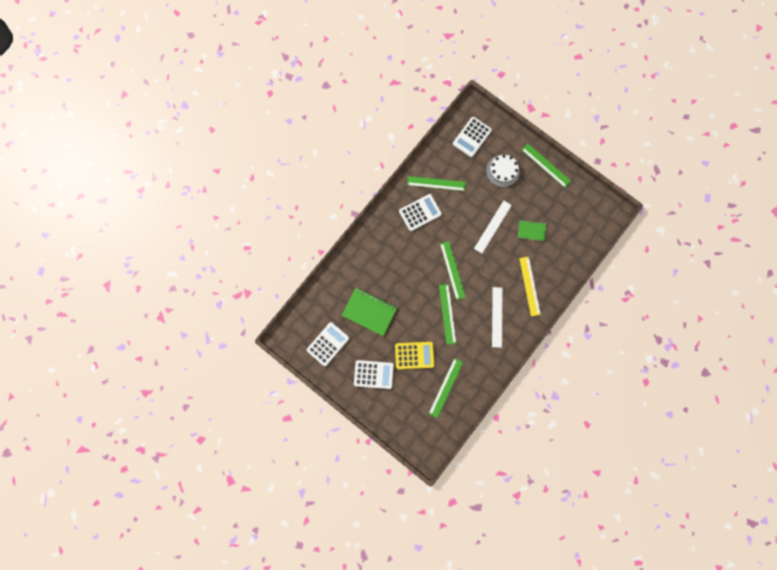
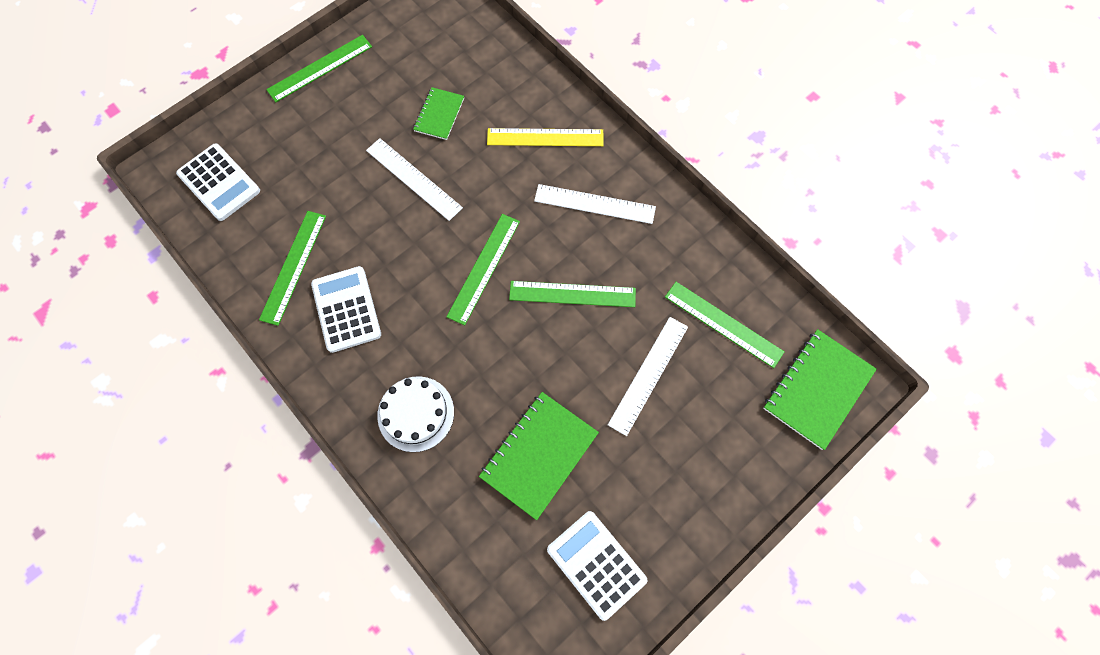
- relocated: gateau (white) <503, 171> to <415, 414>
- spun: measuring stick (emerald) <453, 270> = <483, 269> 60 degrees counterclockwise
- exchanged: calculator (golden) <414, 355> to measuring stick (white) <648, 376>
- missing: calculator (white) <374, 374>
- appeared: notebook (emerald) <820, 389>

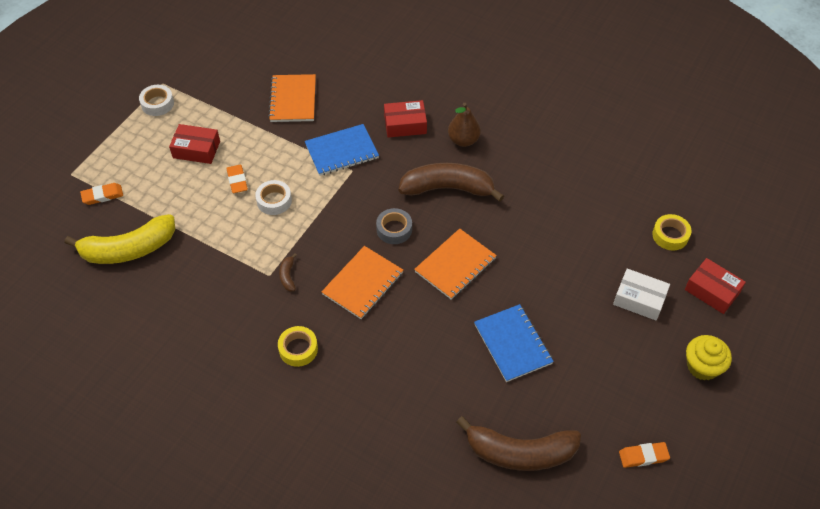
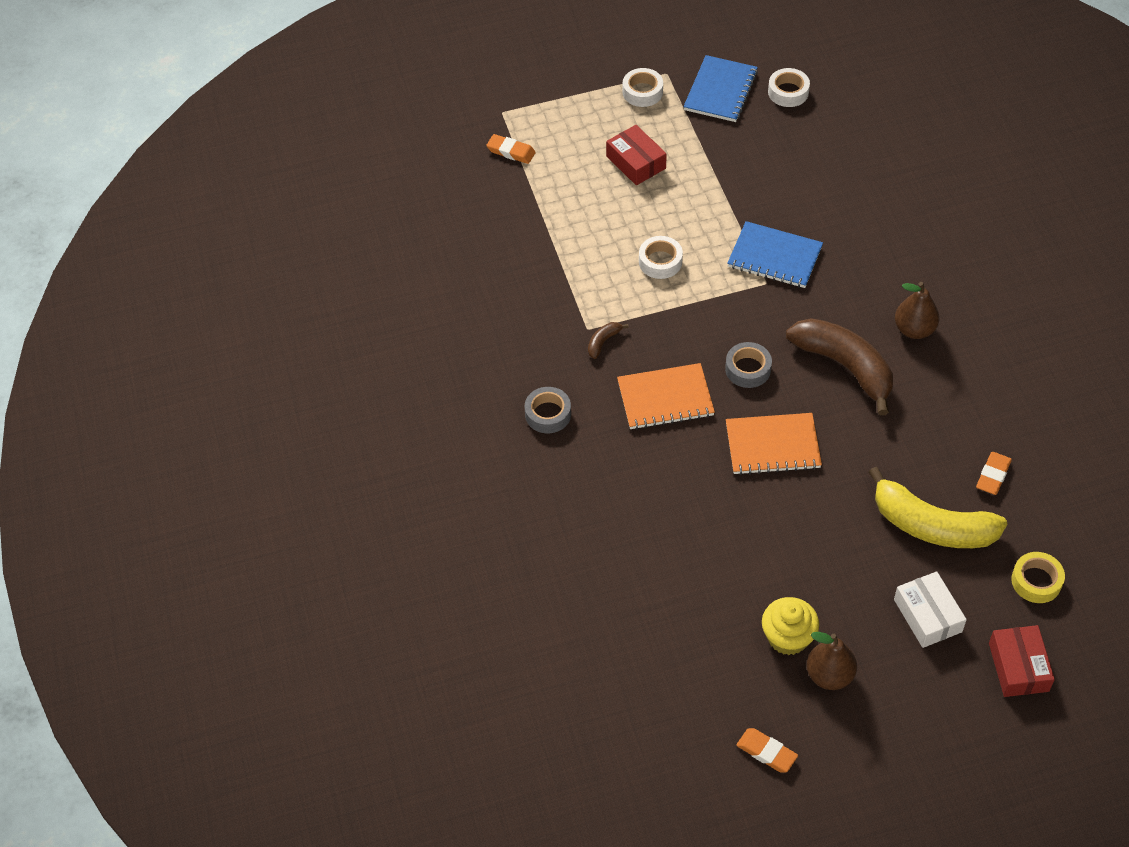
- missing: notebook (orange) <292, 98>
- missing: package (scarlet) <405, 119>
- relocated: gum eraser (orange) <237, 179> to <994, 473>
- relocated: banana fruit (golden) <120, 239> to <938, 507>
- relocated: notebook (blue) <514, 343> to <720, 88>
- colour: tape (golden) <298, 346> to tape (ash-grey) <548, 410>
- relocated: fairy cake (golden) <709, 358> to <790, 626>
- missing: banana fruit (brown) <518, 443>
- appeared: tape (white) <789, 87>
- appeared: pear (brown) <832, 661>

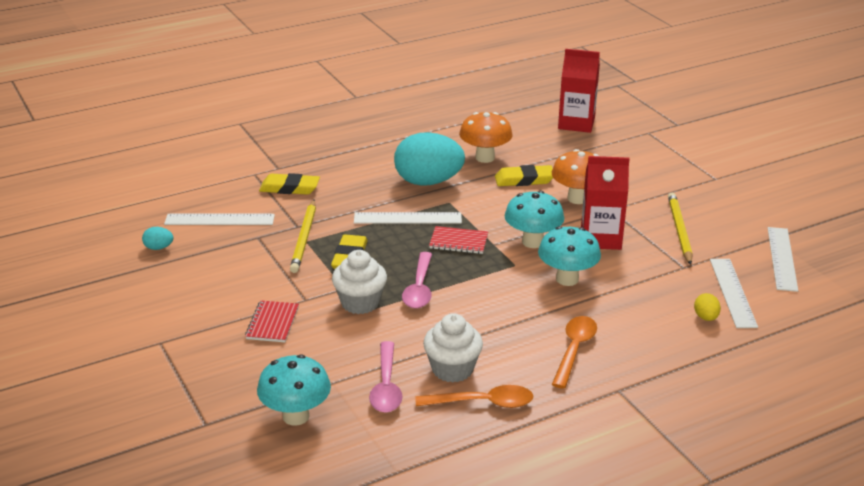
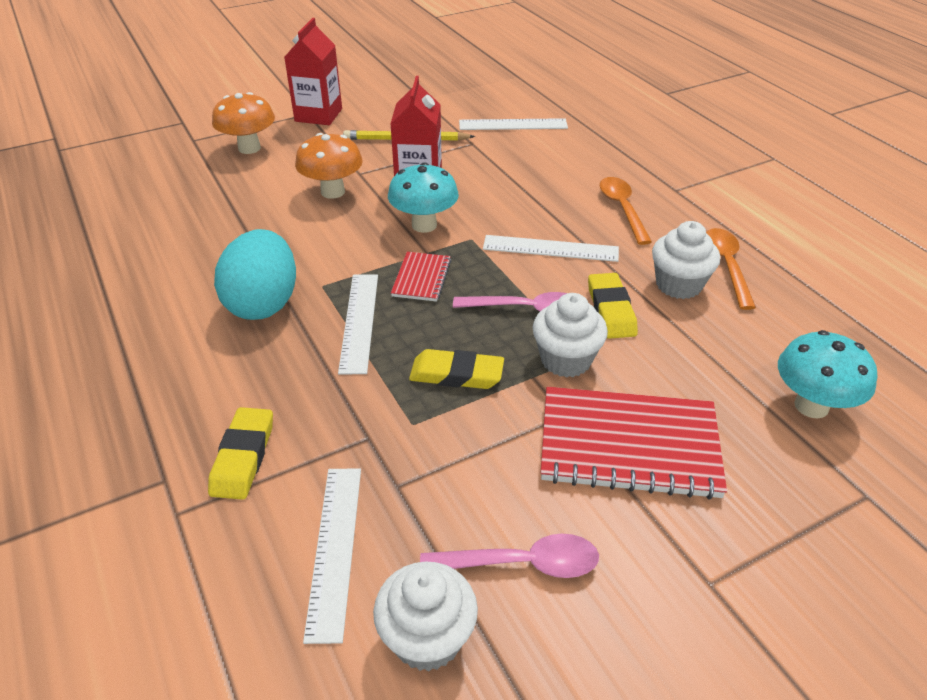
- relocated: milk carton (scarlet) <579, 91> to <313, 71>
- relocated: toadstool (orange) <486, 137> to <243, 123>
- relocated: gum eraser (golden) <524, 175> to <613, 306>
- missing: pencil (golden) <303, 236>
- missing: toadstool (aqua) <569, 256>
- exchanged: egg (aqua) <157, 238> to fairy cake (white) <425, 616>
- relocated: measuring stick (white) <783, 259> to <551, 248>
- missing: egg (golden) <707, 307>
- size: notebook (scarlet) <272, 321> = <634, 443> x2.00
- spun: teaspoon (orange) <574, 352> = <626, 211> 60 degrees clockwise
- relocated: teaspoon (rosy) <385, 377> to <509, 556>

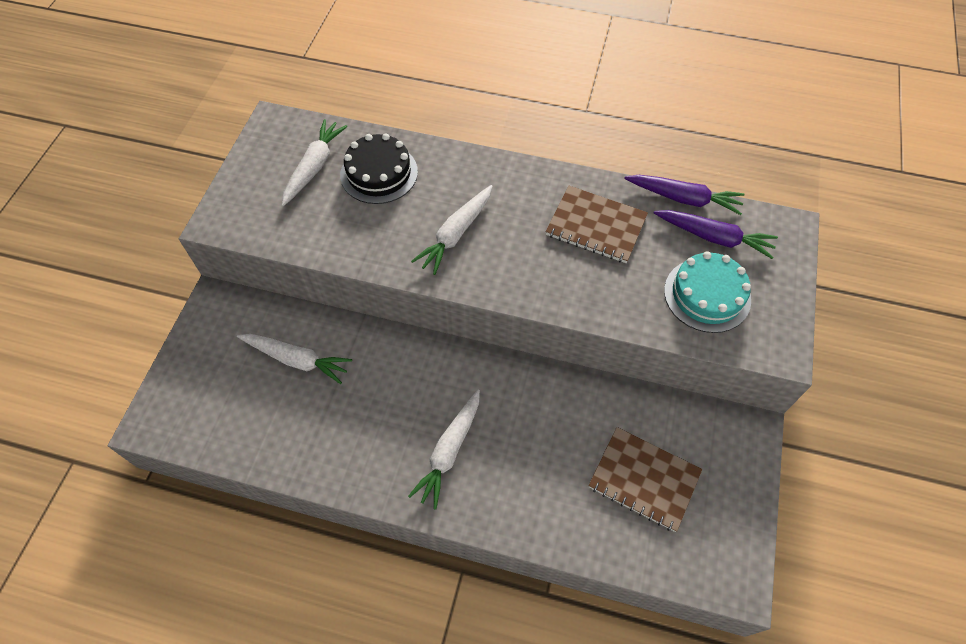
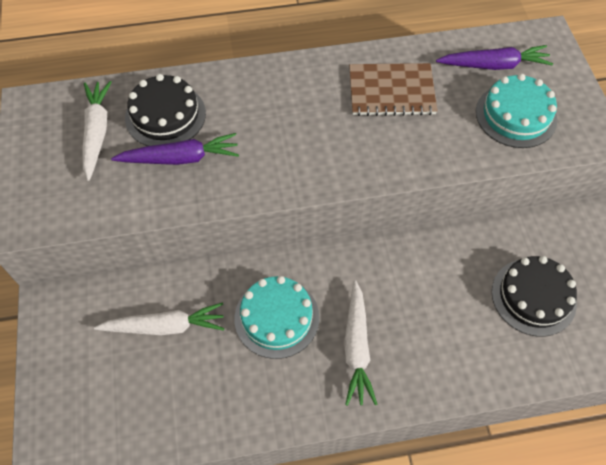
- relocated: root vegetable (violet) <684, 195> to <175, 149>
- missing: root vegetable (white) <452, 230>
- exchanged: notebook (brown) <645, 479> to gateau (black) <534, 296>
- appeared: gateau (aqua) <276, 317>

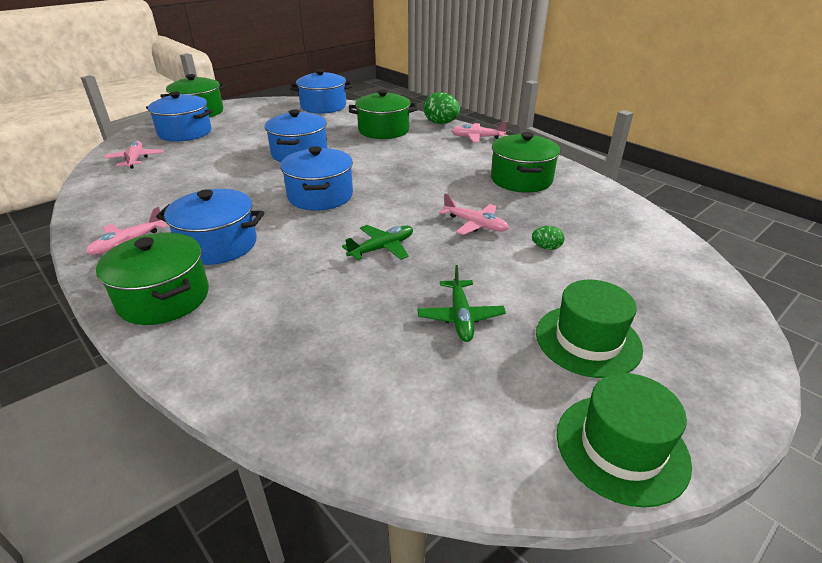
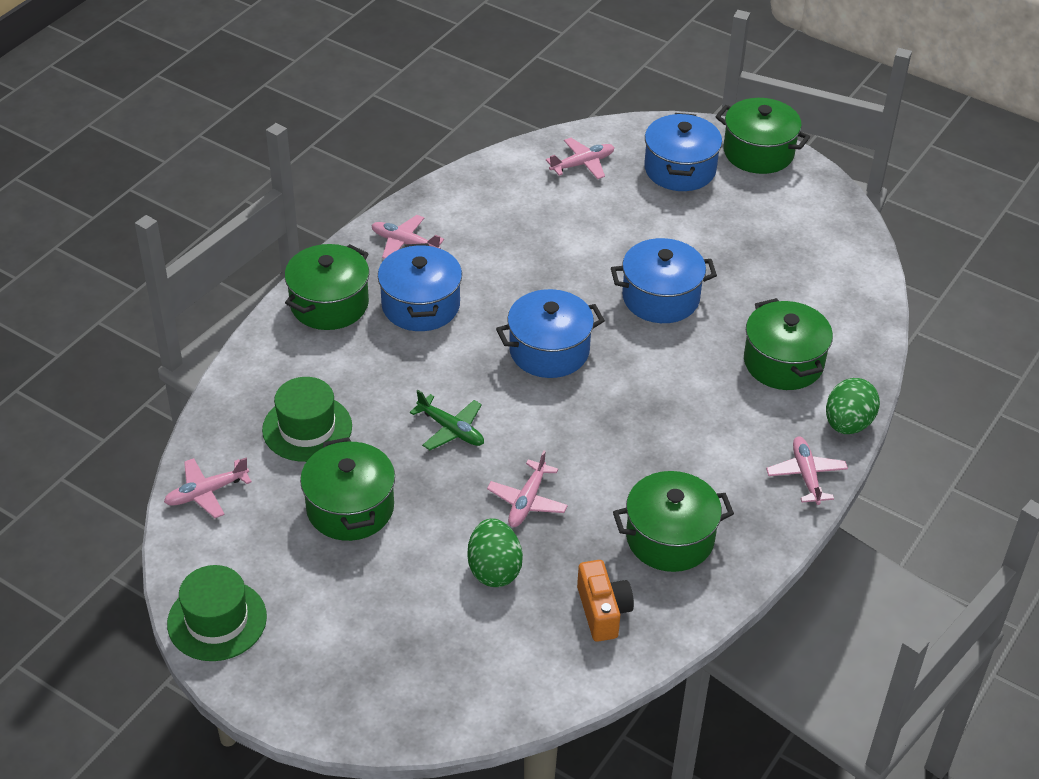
- missing: stockpot (blue) <321, 91>
- size: egg (emerald) <548, 238> = <495, 552> x1.94
- exchanged: plane (emerald) <461, 303> to stockpot (emerald) <347, 489>
- relocated: tall hat (emerald) <589, 329> to <307, 419>
- appeared: plane (rosy) <208, 488>
- appeared: compact camera (orange) <605, 601>

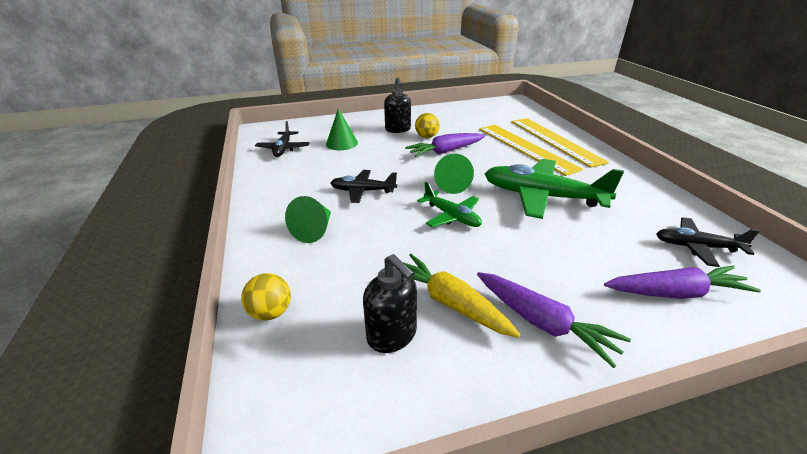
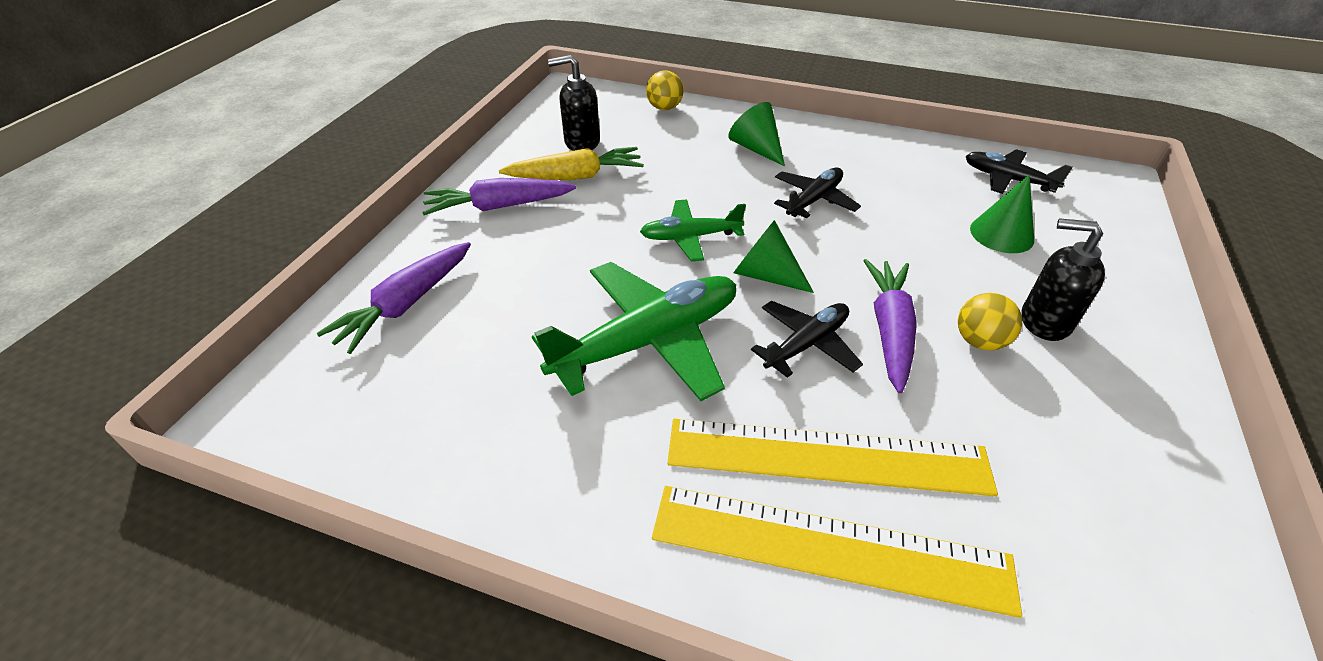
- relocated: plane (black) <708, 242> to <807, 339>

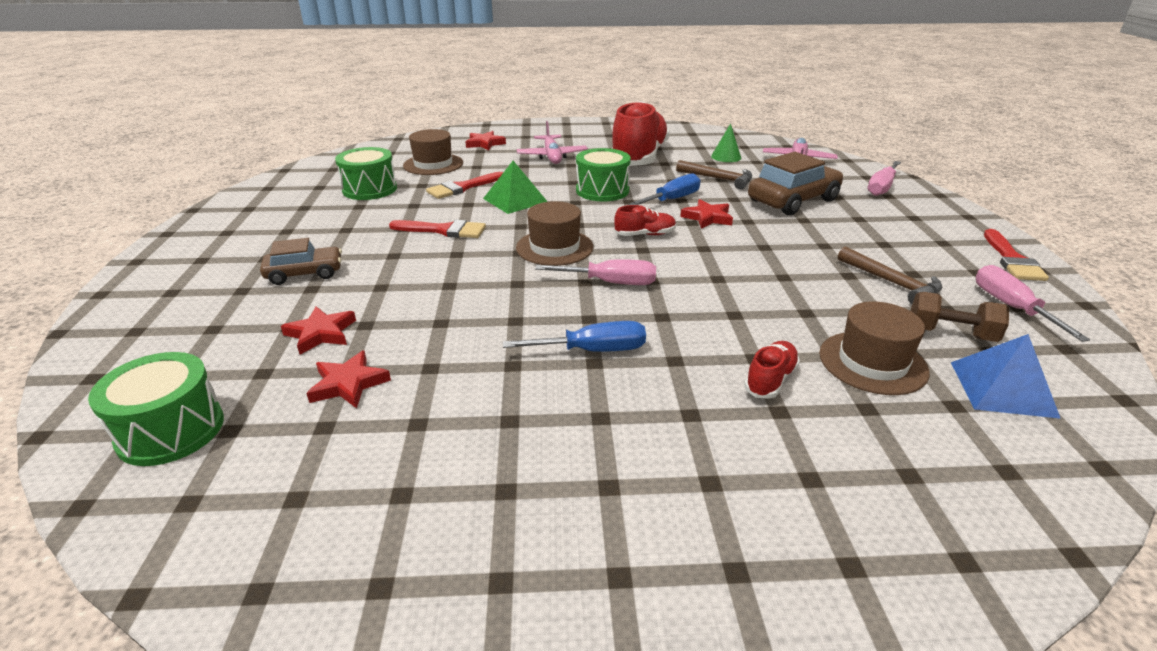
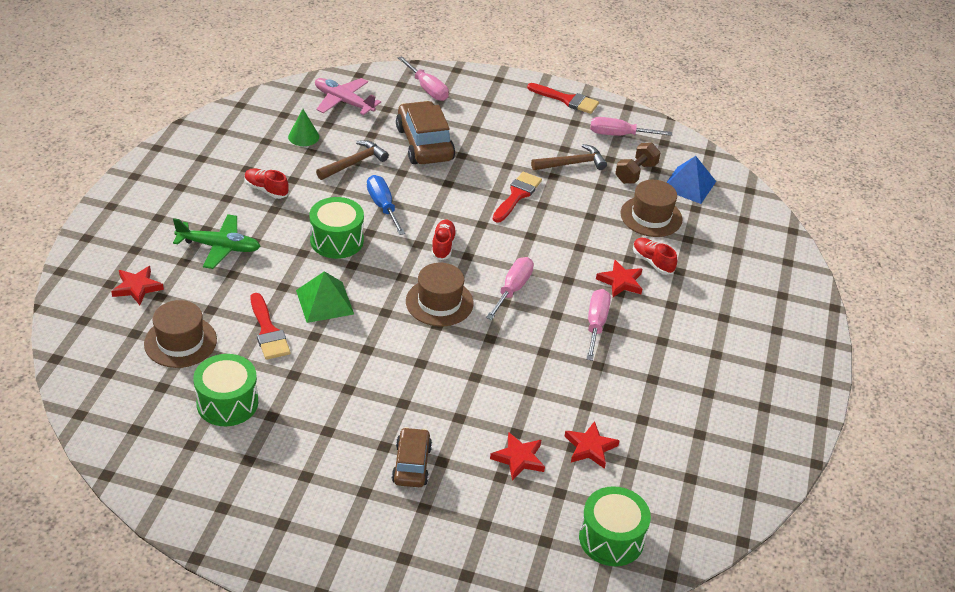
- size: sneaker (scarlet) <641, 133> = <266, 183> x0.42
- colour: plane (rosy) <552, 142> to plane (emerald) <217, 241>
- relocated: five-pointed star (scarlet) <706, 214> to <619, 278>
- relocated: brush (scarlet) <437, 229> to <517, 197>
- colour: screwdriver (blue) <574, 336> to screwdriver (rosy) <598, 325>

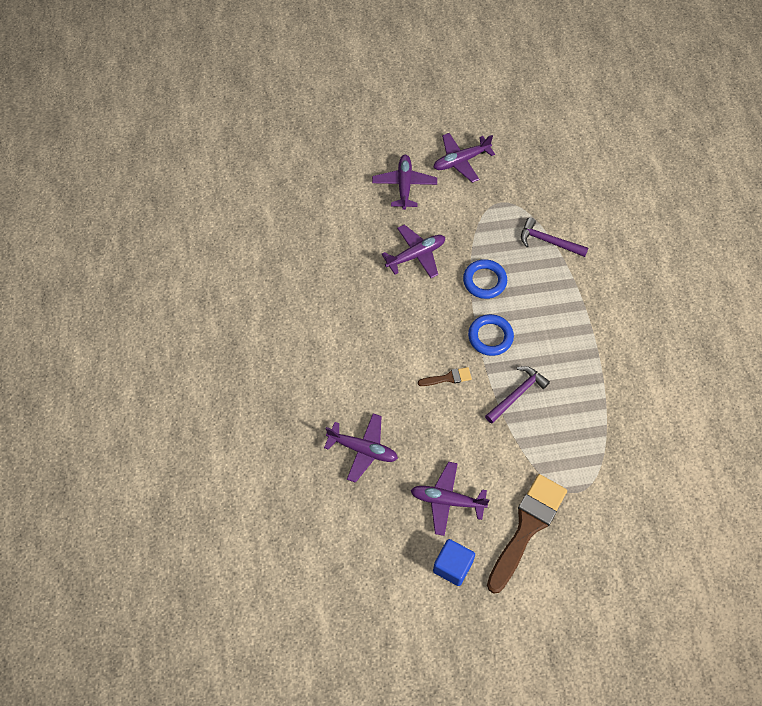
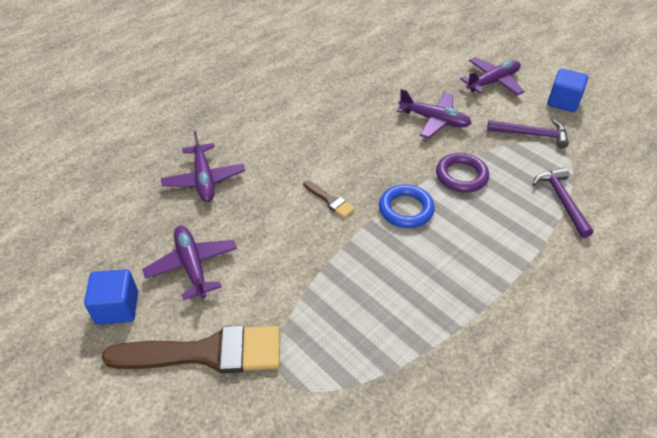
- exchanged: plane (violet) <464, 158> to solid cube (blue) <567, 90>
- colour: hoop (blue) <485, 279> to hoop (violet) <462, 173>
- relocated: carpenter's hammer (violet) <517, 395> to <528, 134>

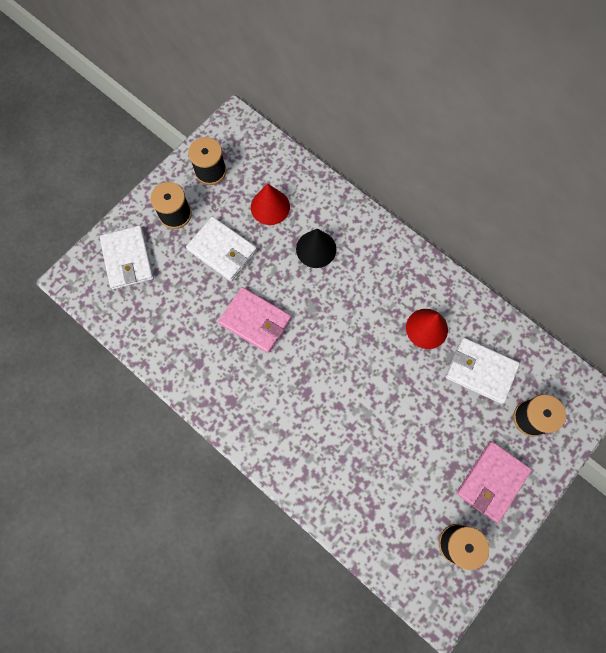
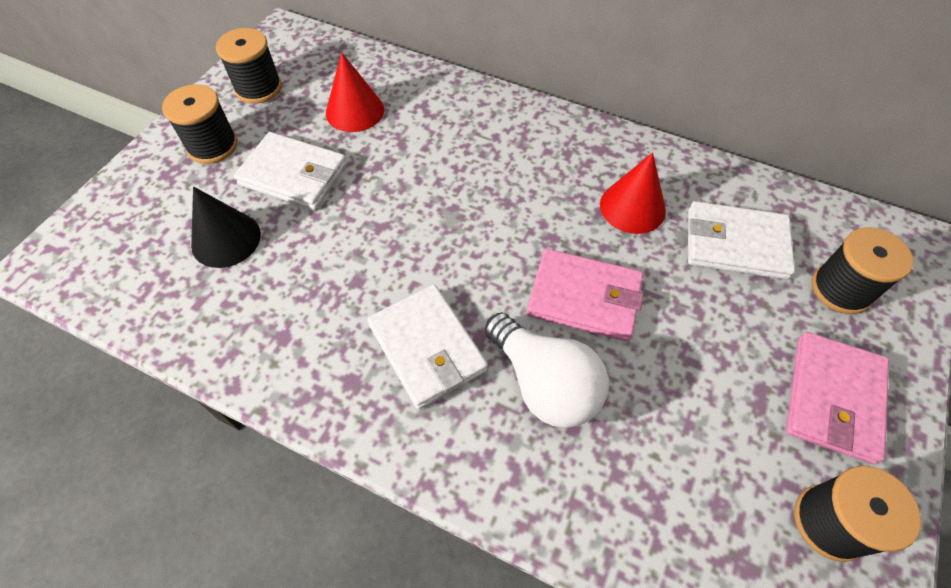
- relocated: card wallet (white) <127, 257> to <427, 347>
- relocated: solid cone (black) <316, 248> to <226, 227>
- relocated: card wallet (rosy) <254, 320> to <585, 295>
- appeared: light bulb (white) <547, 370>

